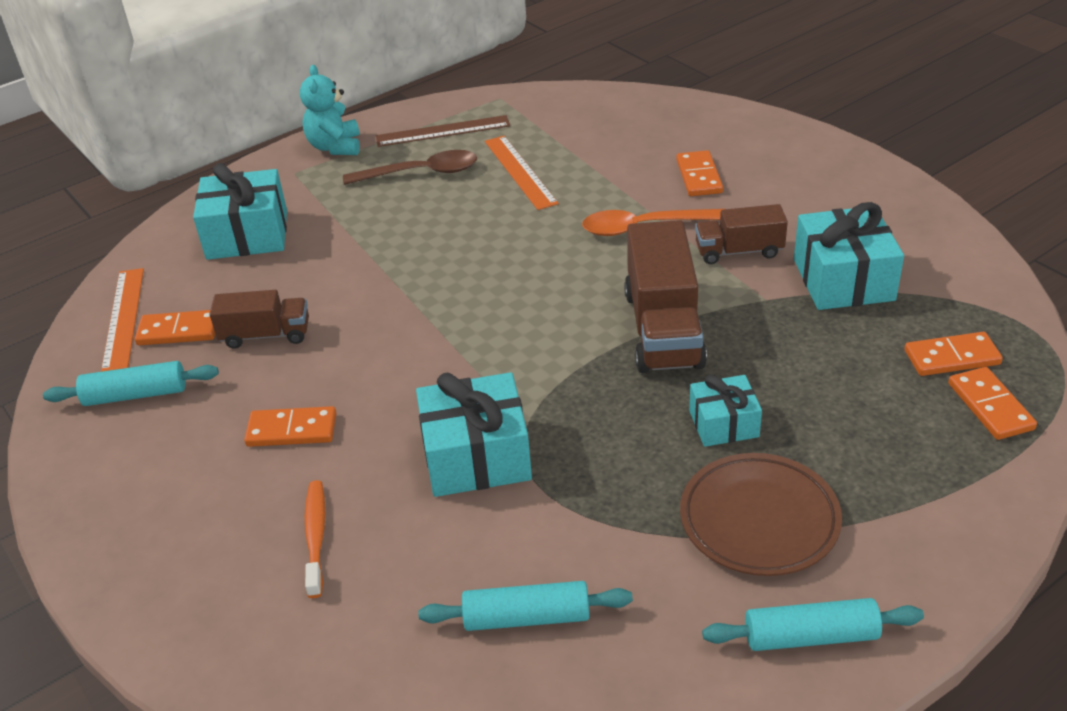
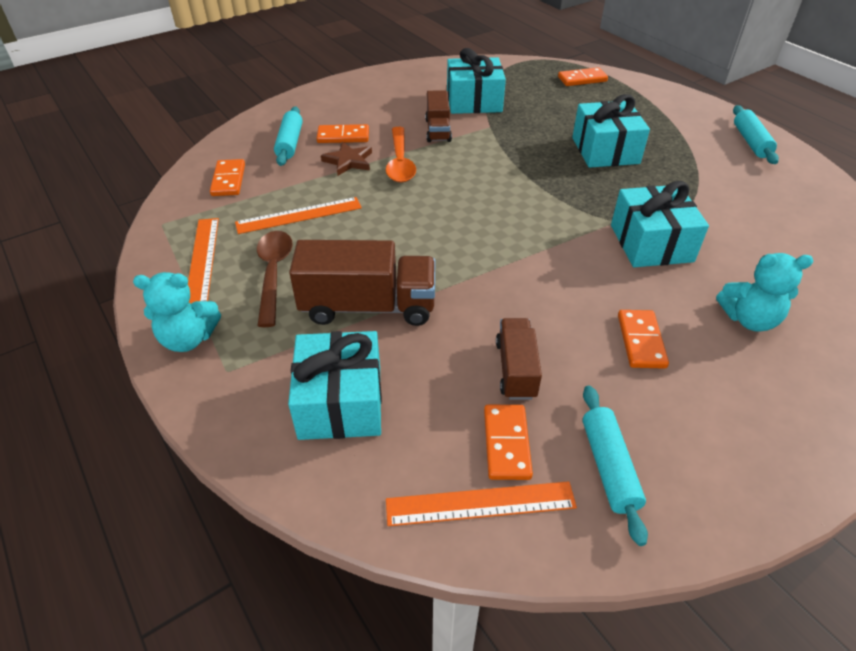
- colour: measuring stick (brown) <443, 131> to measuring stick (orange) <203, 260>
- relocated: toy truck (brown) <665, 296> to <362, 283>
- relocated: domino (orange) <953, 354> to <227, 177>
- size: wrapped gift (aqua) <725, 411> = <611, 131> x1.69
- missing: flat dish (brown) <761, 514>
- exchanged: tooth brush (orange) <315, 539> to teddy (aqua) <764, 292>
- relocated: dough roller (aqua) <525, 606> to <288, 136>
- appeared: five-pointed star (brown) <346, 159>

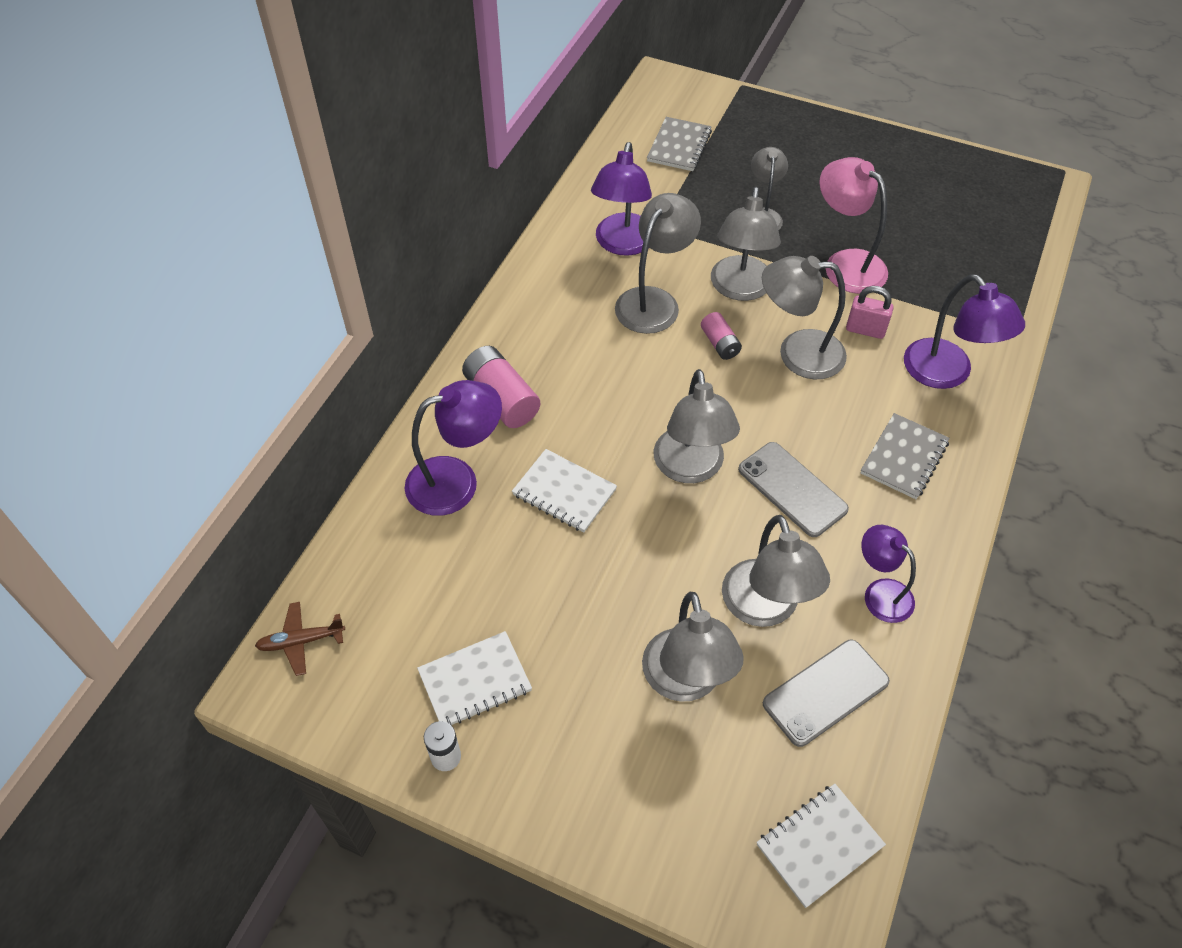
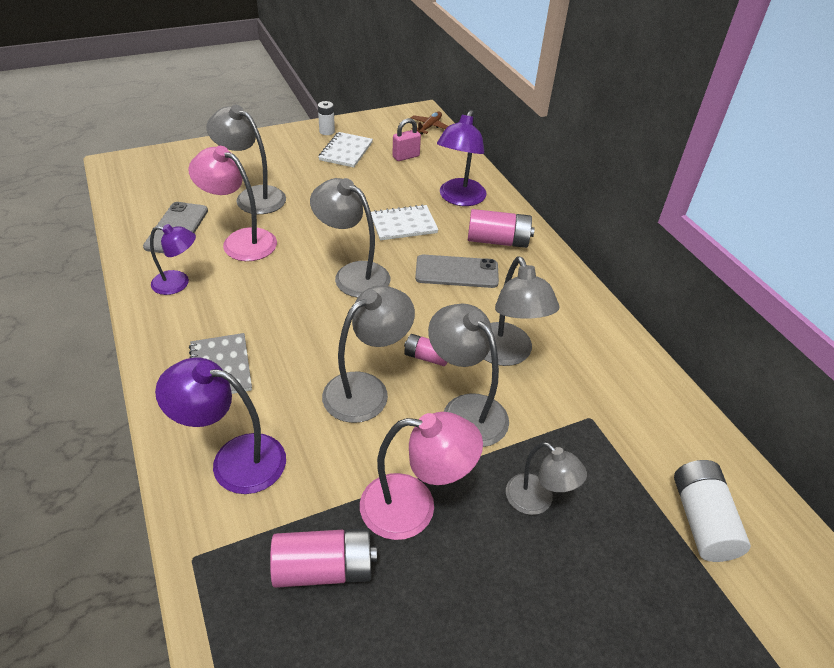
- exchanged: notebook (ash-grey) <679, 144> to power cell (white) <712, 511>
- missing: desk lamp (violet) <621, 199>
- relocated: small lock (rosy) <870, 312> to <406, 139>
- relocated: smartphone (ash-grey) <793, 489> to <457, 271>
- colour: desk lamp (ash-grey) <776, 571> to desk lamp (rosy) <232, 203>
- missing: notebook (white) <821, 846>
- appeared: power cell (rosy) <323, 558>

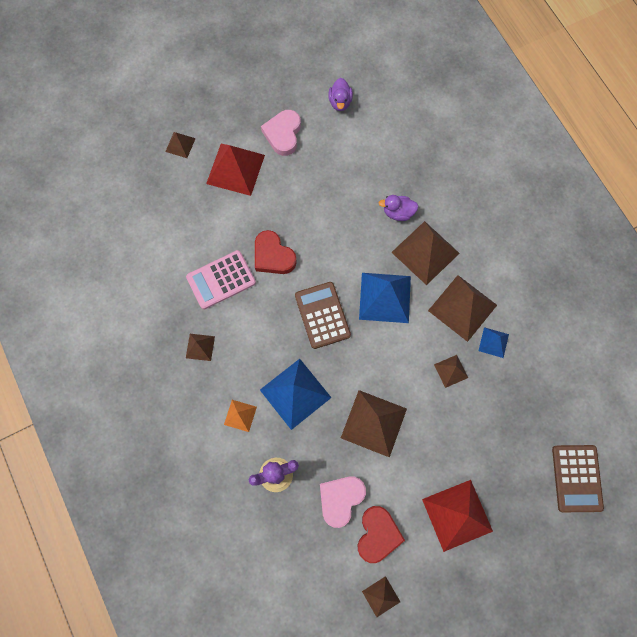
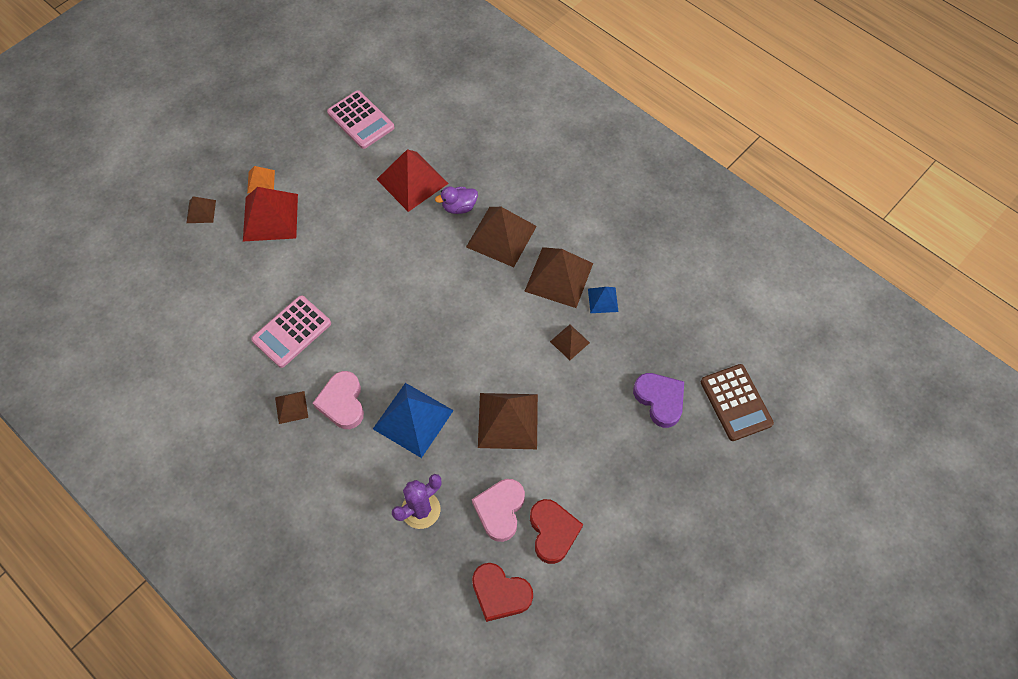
- exchanged: toy duck (violet) <340, 94> to calculator (rosy) <360, 119>
- relocated: heart (rosy) <281, 133> to <338, 400>
- relocated: heart (scarlet) <276, 252> to <502, 592>
- missing: solid pyramid (blue) <385, 298>
- missing: calculator (brown) <323, 315>
- relocated: solid pyramid (orange) <240, 416> to <261, 179>
- relocated: solid pyramid (scarlet) <457, 516> to <412, 180>
- missing: solid pyramid (brown) <381, 596>
- appeared: heart (violet) <658, 400>

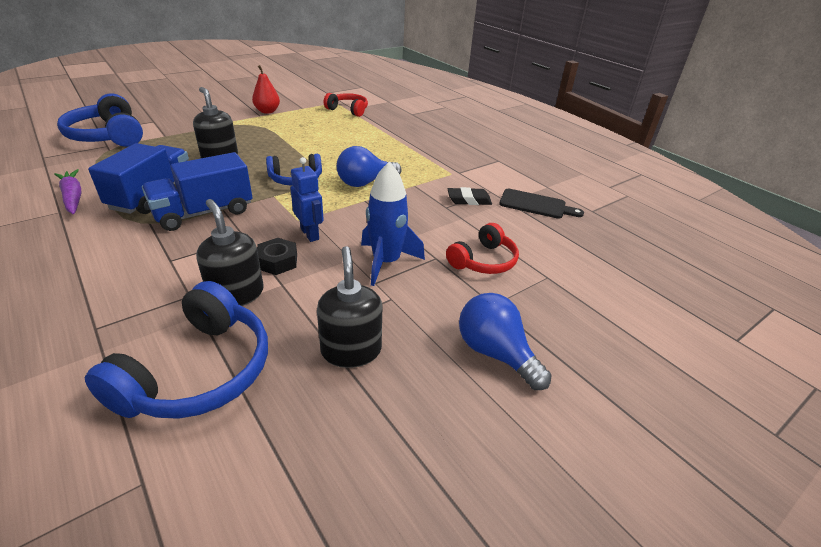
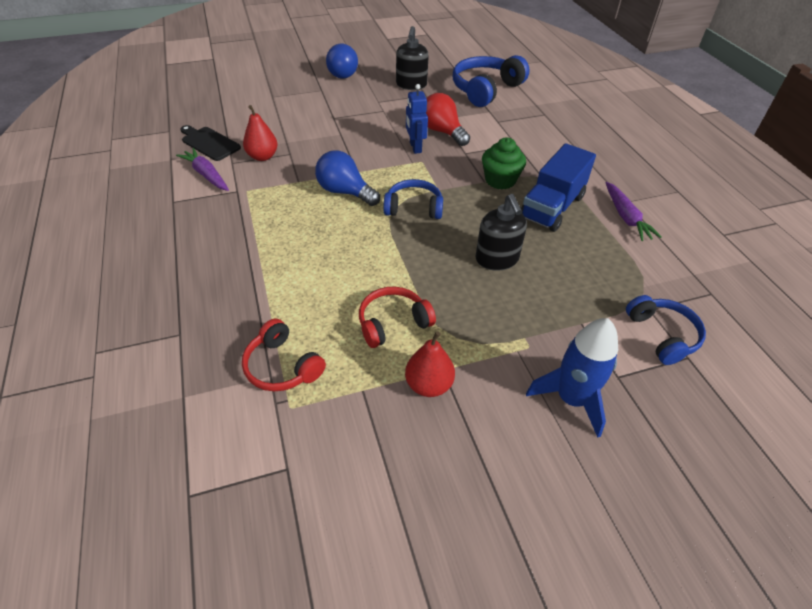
- size: headphones (blue) <100, 120> = <666, 330> x0.62
- spun: light bulb (blue) <369, 166> = <347, 178> 135 degrees counterclockwise
- exchanged: toy truck (blue) <197, 191> to fairy cake (emerald) <504, 163>
- relocated: spaceship (blue) <393, 224> to <572, 378>
- exchanged: gum eraser (black) <470, 196> to pear (scarlet) <260, 133>
- missing: pump bottle (black) <230, 252>
- relocated: headphones (scarlet) <482, 248> to <397, 317>
- exchanged: nut (black) <277, 256> to light bulb (scarlet) <448, 119>
- appeared: root vegetable (violet) <202, 169>

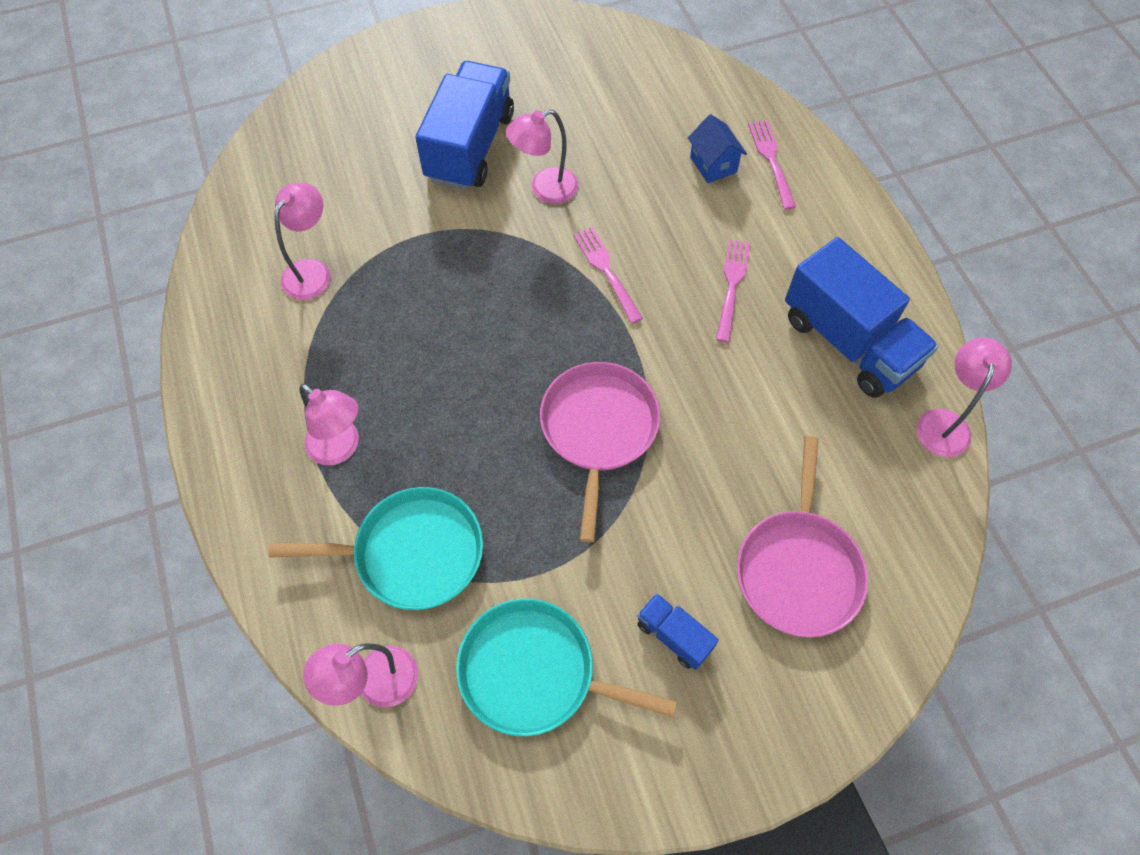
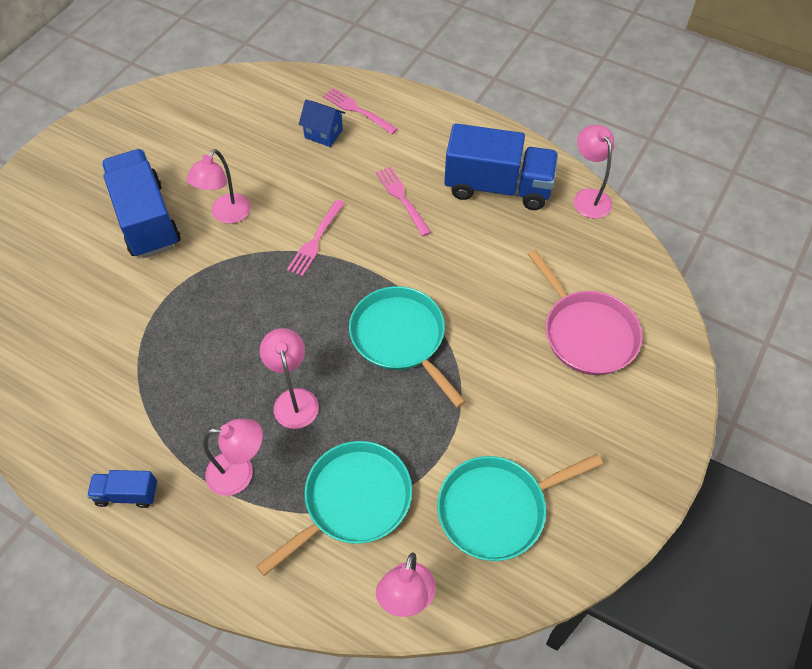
- relocated: desk lamp (rosy) <302, 241> to <289, 378>
- spun: fork (rosy) <608, 275> = <316, 237> 90 degrees counterclockwise
- colour: skillet (rosy) <600, 452> to skillet (aqua) <407, 347>
- relocated: toy truck (blue) <678, 631> to <122, 489>

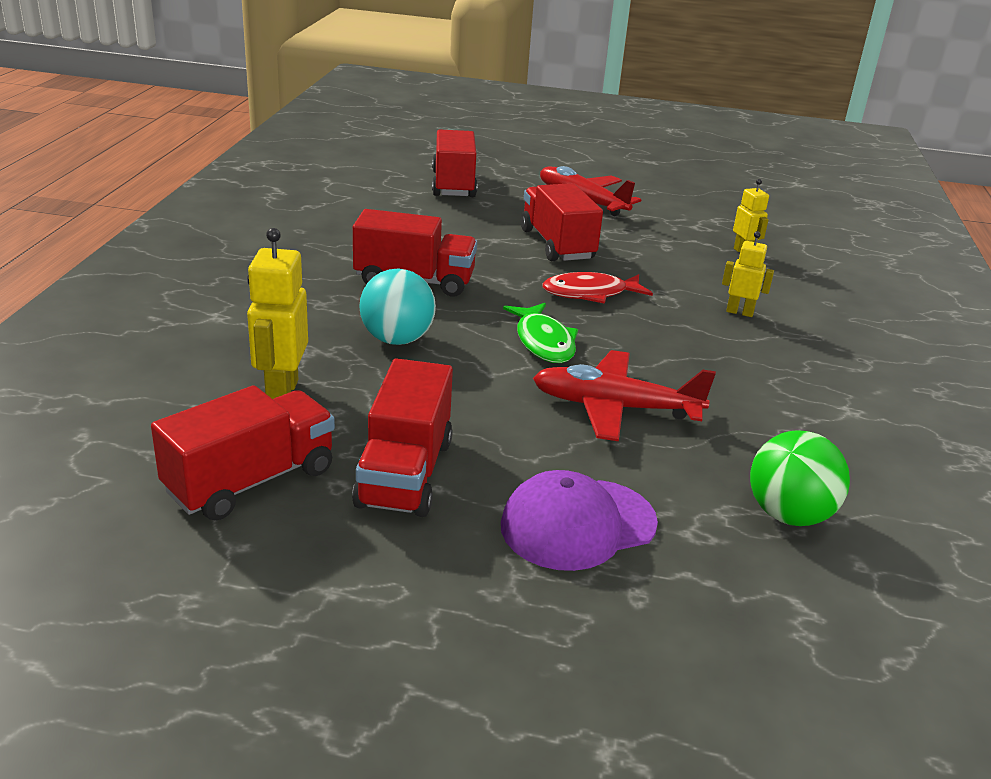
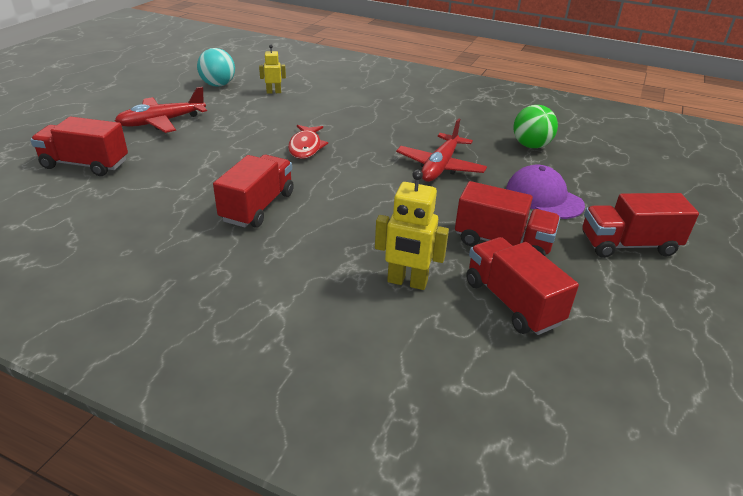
- relocated: toy truck (scarlet) <562, 222> to <640, 225>
- missing: robot figure (golden) <748, 274>
- relocated: sphere (aqua) <397, 306> to <216, 67>
- missing: toy fish (emerald) <540, 333>
- spun: cap (violet) <579, 520> = <545, 192> 150 degrees clockwise

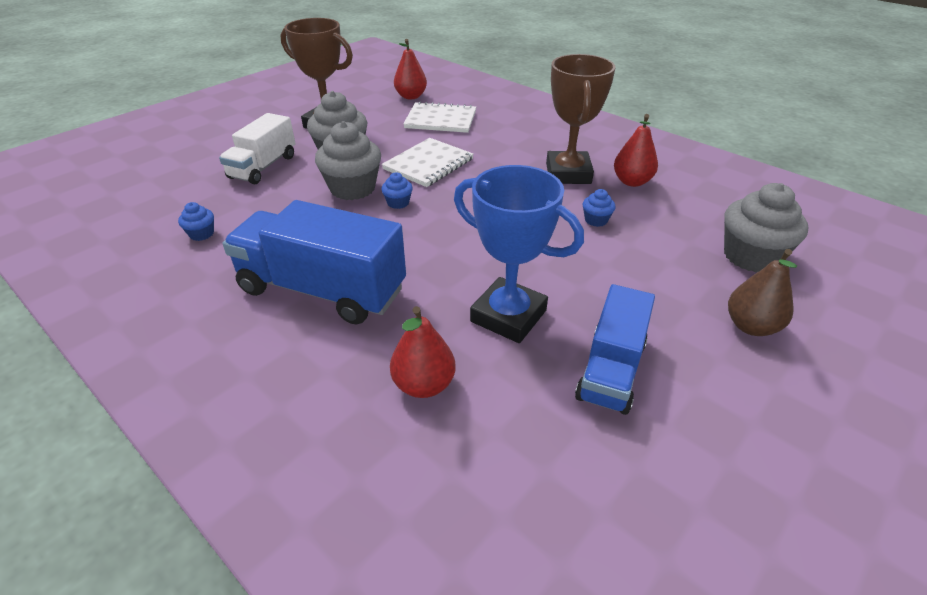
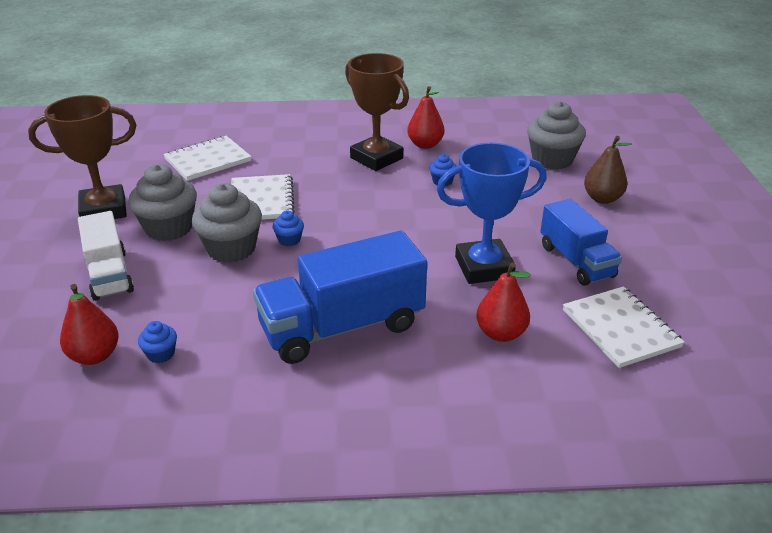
- relocated: pear (scarlet) <410, 69> to <89, 324>
- appeared: notebook (white) <624, 327>

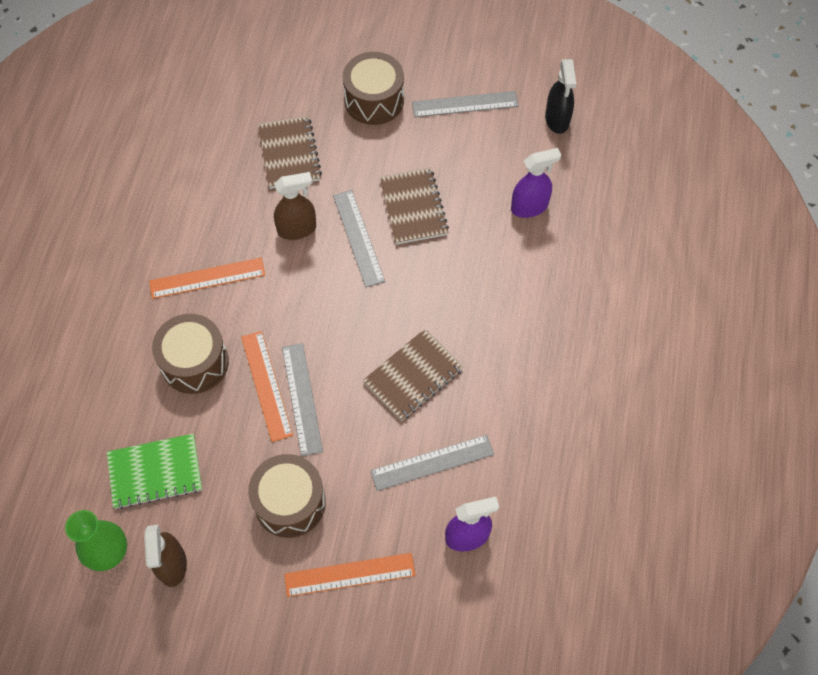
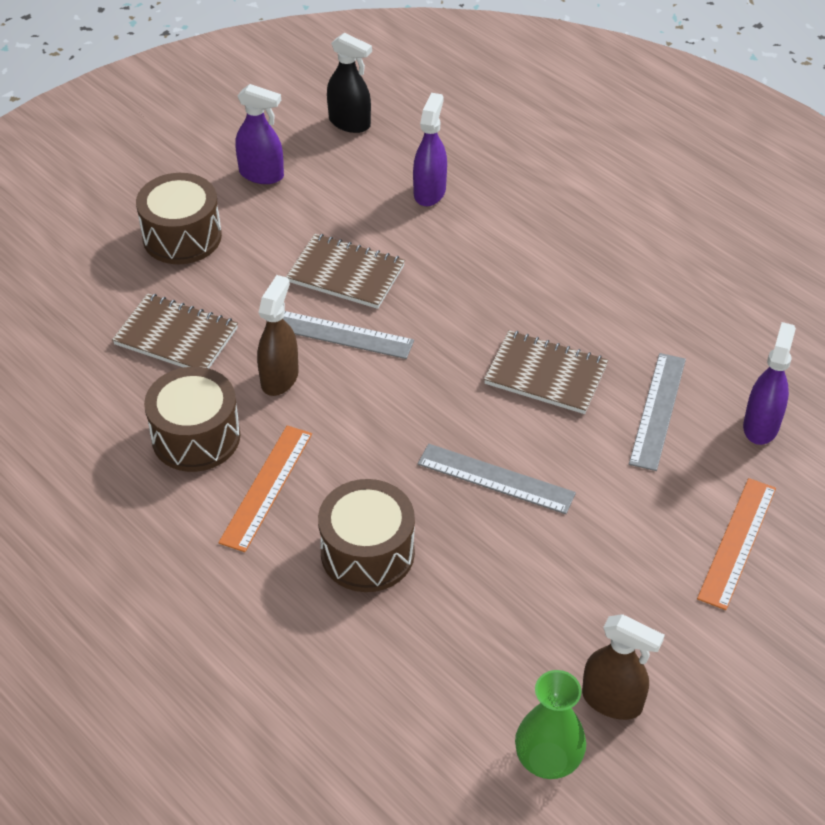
- exchanged: measuring stick (ash-grey) <465, 104> to sprayer (violet) <259, 134>
- spun: notebook (brown) <413, 375> = <546, 372> 60 degrees counterclockwise
- missing: measuring stick (orange) <267, 386>
- missing: notebook (emerald) <154, 471>
- relocated: snare drum (brown) <287, 496> to <192, 419>

